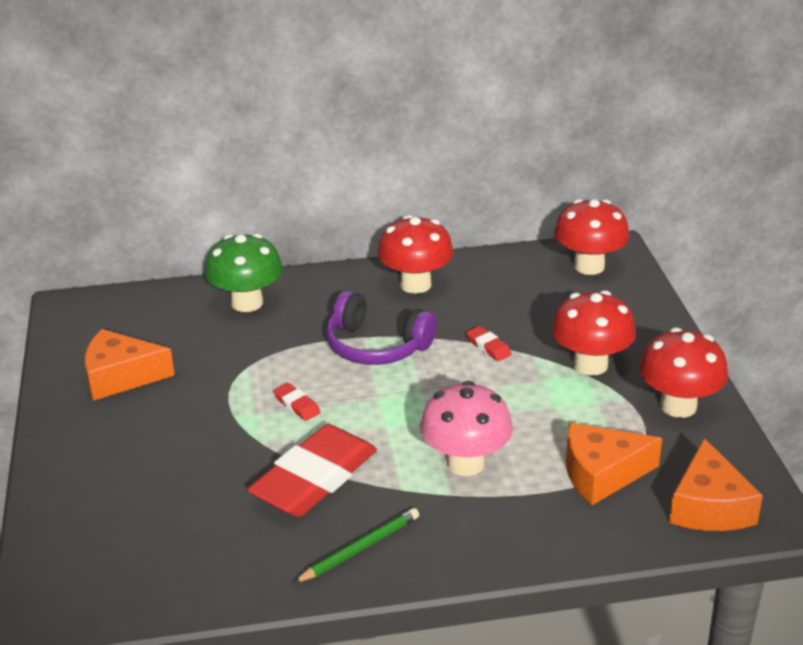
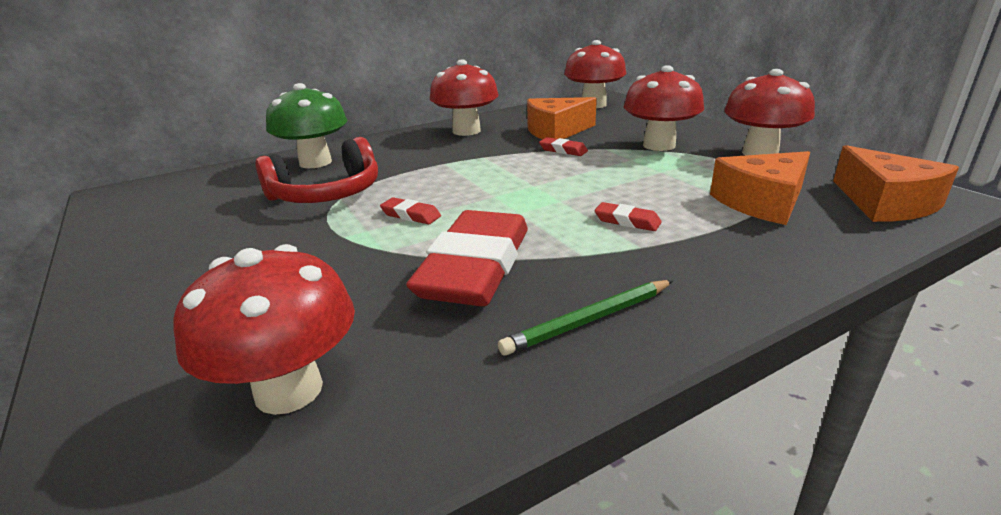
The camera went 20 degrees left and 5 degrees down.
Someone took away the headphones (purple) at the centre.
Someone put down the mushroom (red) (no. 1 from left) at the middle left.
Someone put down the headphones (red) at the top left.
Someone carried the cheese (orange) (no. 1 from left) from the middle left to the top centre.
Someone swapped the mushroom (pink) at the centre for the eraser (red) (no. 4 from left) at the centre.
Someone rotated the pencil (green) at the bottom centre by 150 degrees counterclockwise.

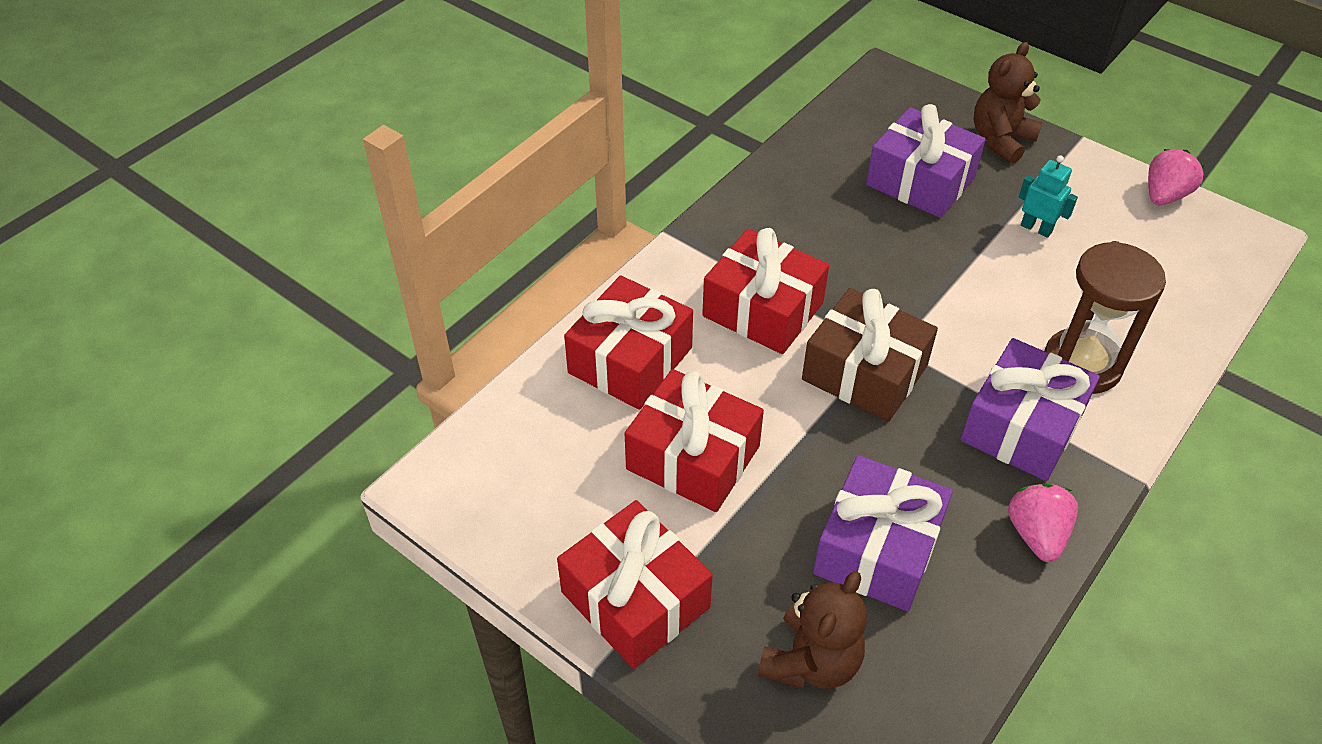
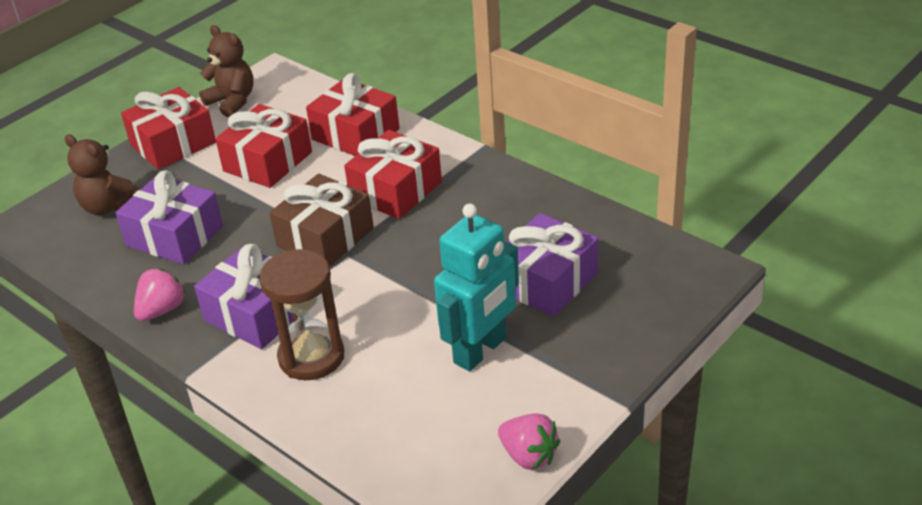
The camera went 95 degrees right and 10 degrees down.
Someone carried the teddy bear (brown) (no. 2 from left) from the top right to the top left.
Someone rotated the strawberry (pink) (no. 1 from left) at the bottom right by 60 degrees counterclockwise.
Someone scaled the robot (turquoise) at the top right by 2.08.

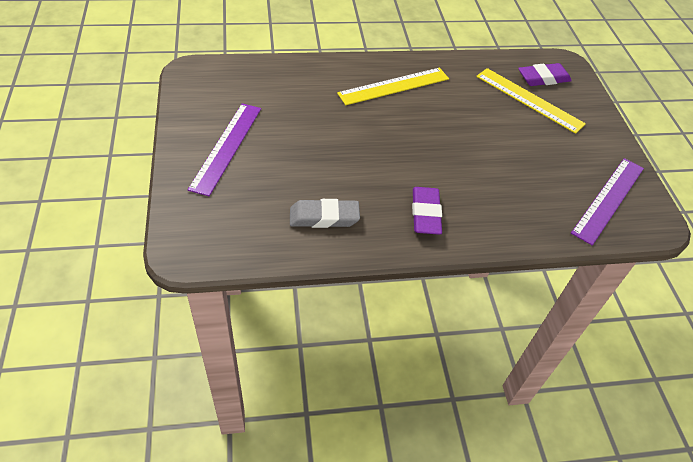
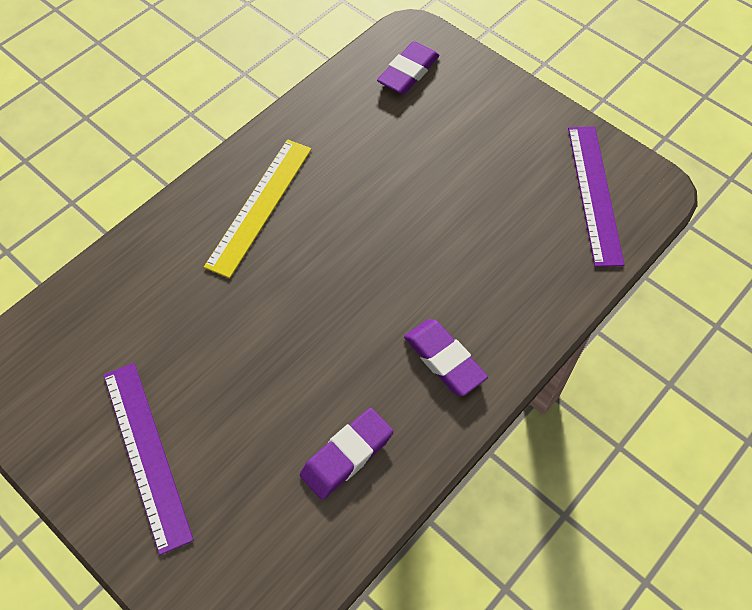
The camera went 35 degrees left and 10 degrees up.
Someone took away the ruler (yellow) (no. 2 from left) at the top right.
Someone repainted the eraser (grey) at the centre, which became the eraser (purple) (no. 1 from left) at the bottom centre.

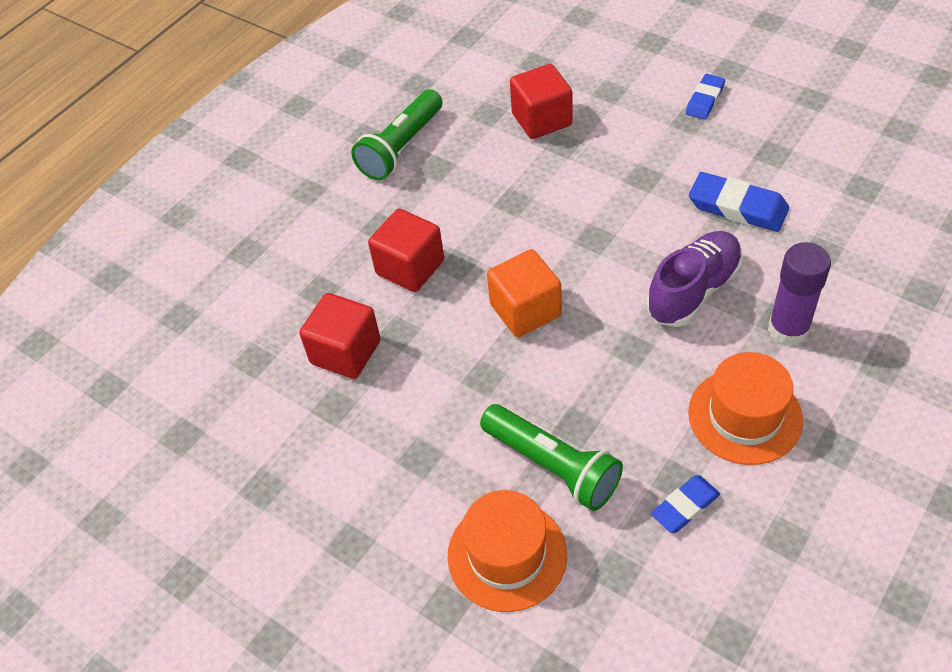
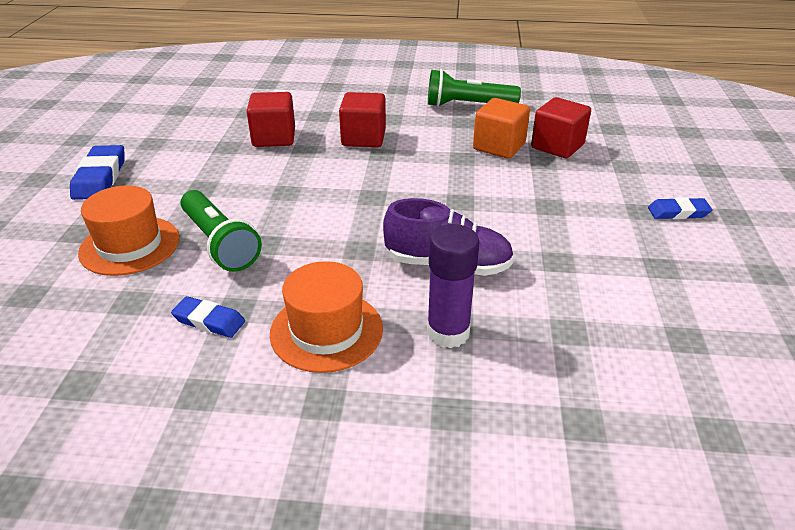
The camera went 55 degrees right and 15 degrees down.
Someone carried the cube (orange) from the centre to the top centre.
Someone carried the eraser (blue) (no. 3 from left in the first image) from the top right to the top left.
Someone rotated the flashlight (green) (no. 2 from left in the first image) at the bottom centre by 45 degrees counterclockwise.

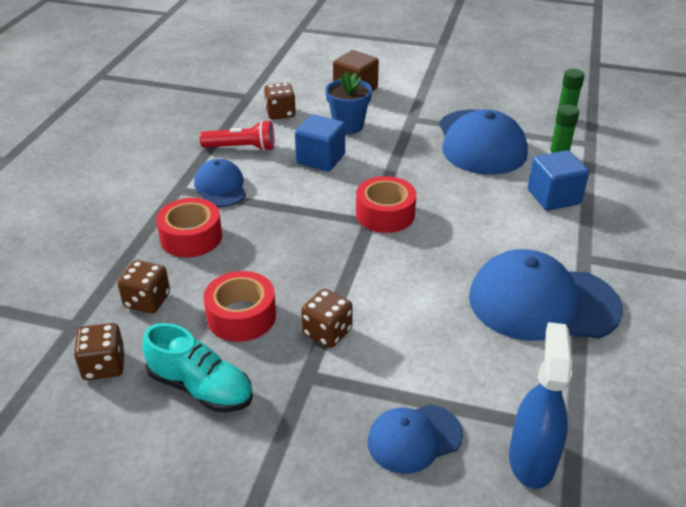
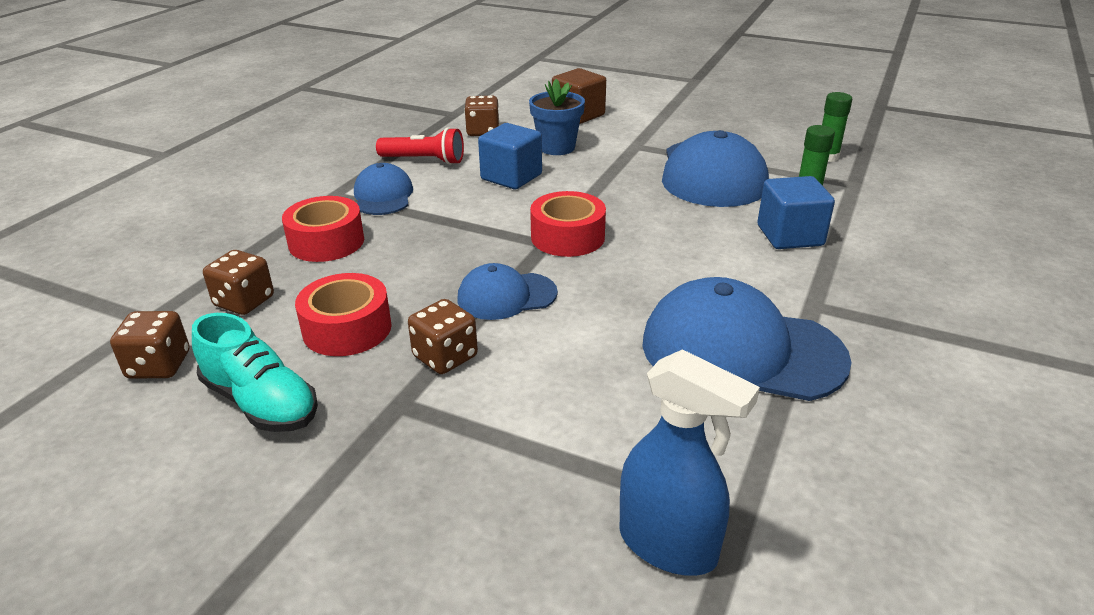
The camera went 10 degrees right and 5 degrees down.
Someone carried the cap (blue) (no. 2 from left) from the bottom centre to the centre.
Someone rotated the spray bottle (blue) at the bottom right by 105 degrees clockwise.

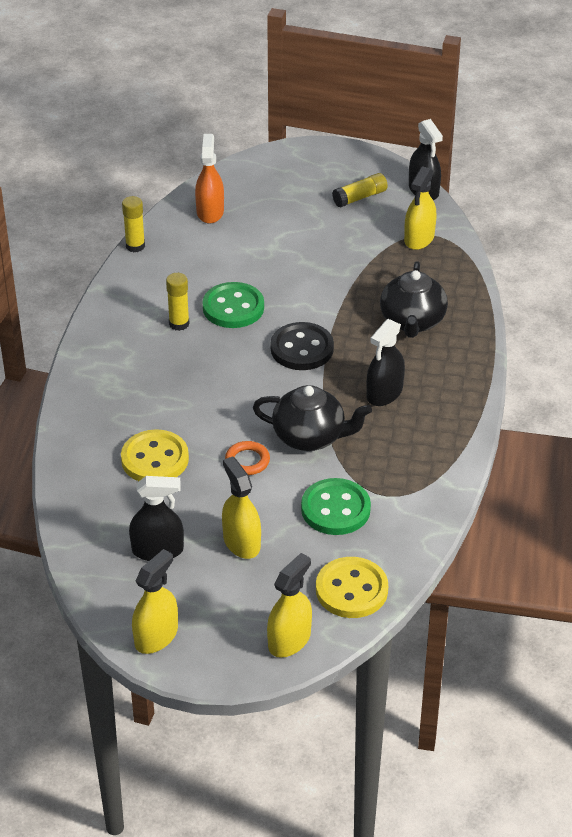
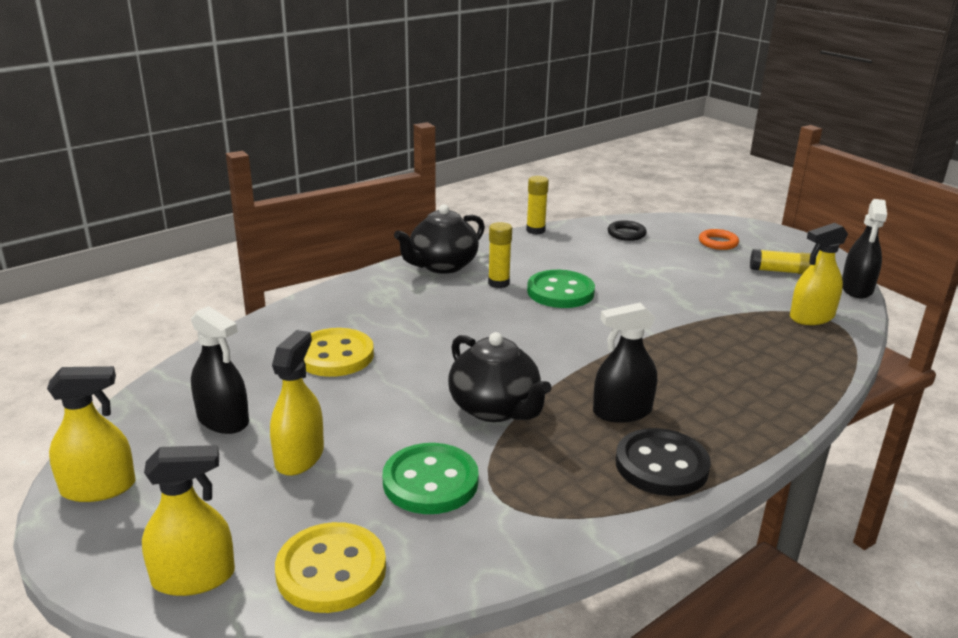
The camera went 40 degrees right and 15 degrees down.
Someone carried the ring (orange) from the centre to the middle right.
Someone carried the button (black) from the centre to the bottom right.
Someone carried the teapot (black) (no. 2 from left in the first image) from the middle right to the centre.
Someone swapped the spray bottle (orange) at the top centre for the ring (black) at the centre.

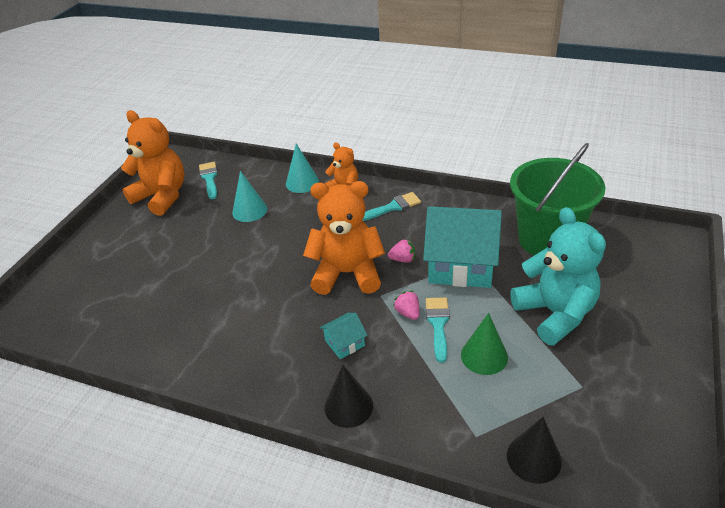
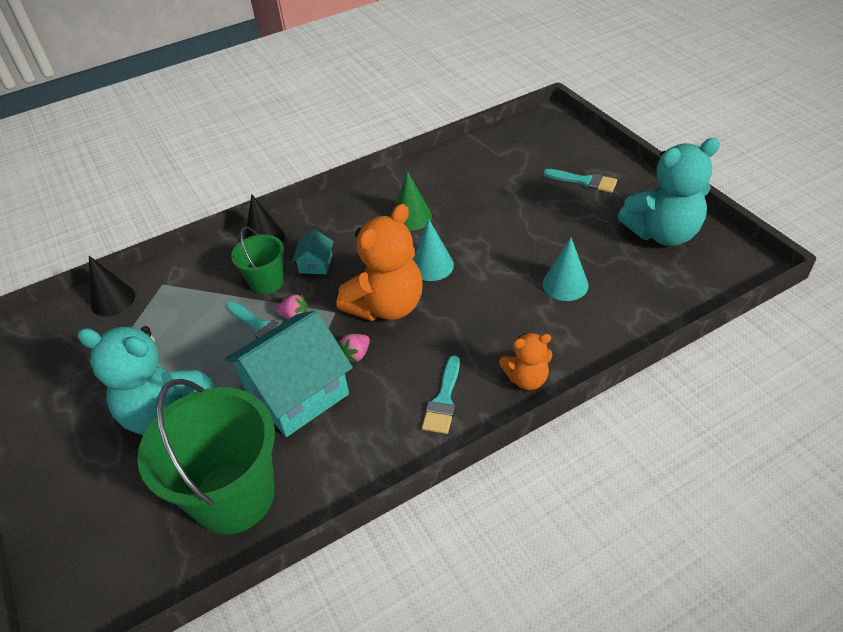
The camera went 130 degrees right and 5 degrees up.
Someone put down the bucket (green) (no. 2 from left) at the middle left.
Someone carried the brush (turquoise) (no. 1 from left in the first image) from the middle left to the top right.
Someone carried the cone (turquoise) (no. 2 from left in the first image) from the top centre to the centre.
Someone carried the cone (green) from the bottom right to the top centre.
Someone repainted the teddy bear (orange) (no. 1 from left) at the top left, which became the teddy bear (turquoise) (no. 2 from left) at the top right.

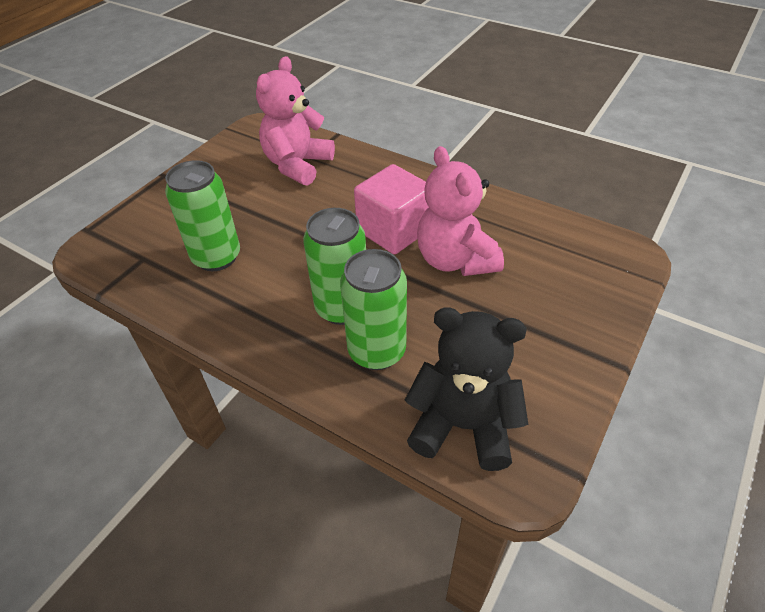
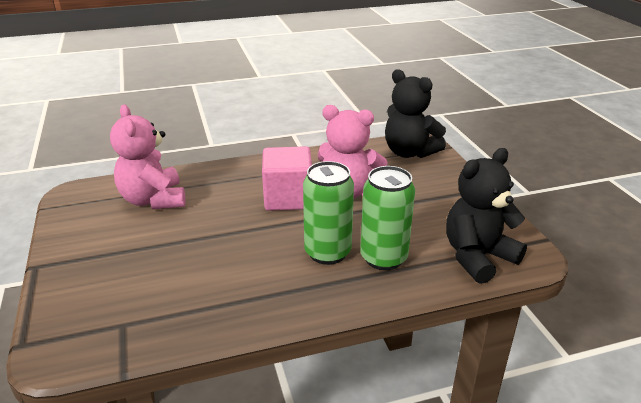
The camera went 50 degrees left and 15 degrees down.
Someone took away the can (green) (no. 1 from left) at the middle left.
Someone put down the teddy bear (black) (no. 1 from left) at the top centre.

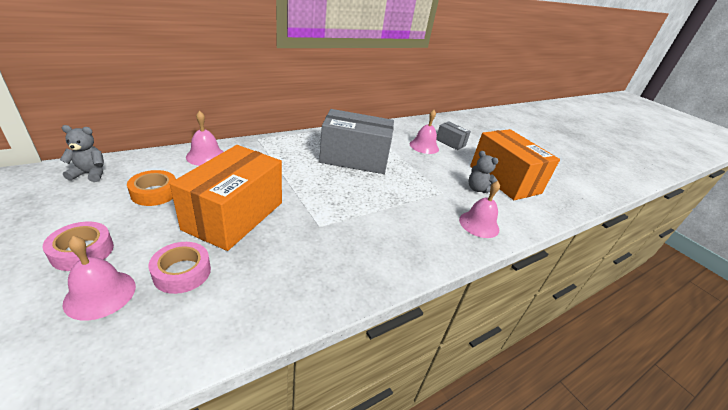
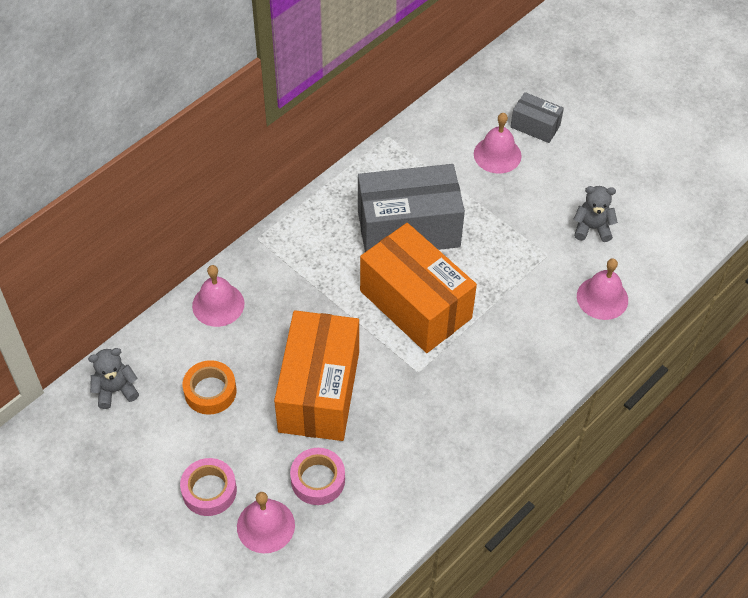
The camera went 10 degrees left and 20 degrees up.
Someone carried the box (orange) (no. 2 from left) from the middle right to the centre.
Someone rotated the teddy bear (grey) (no. 2 from left) at the centre by 150 degrees clockwise.

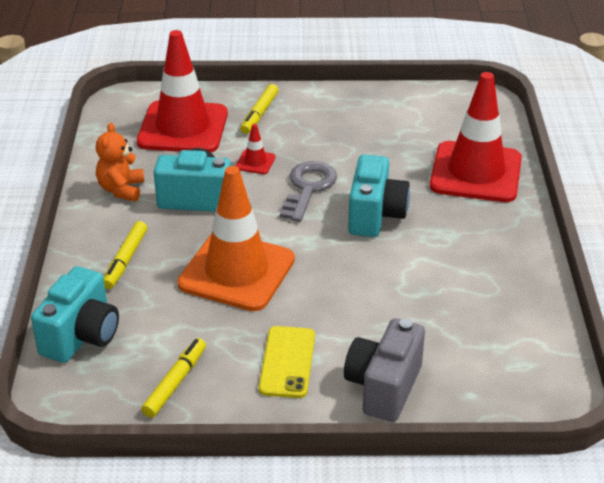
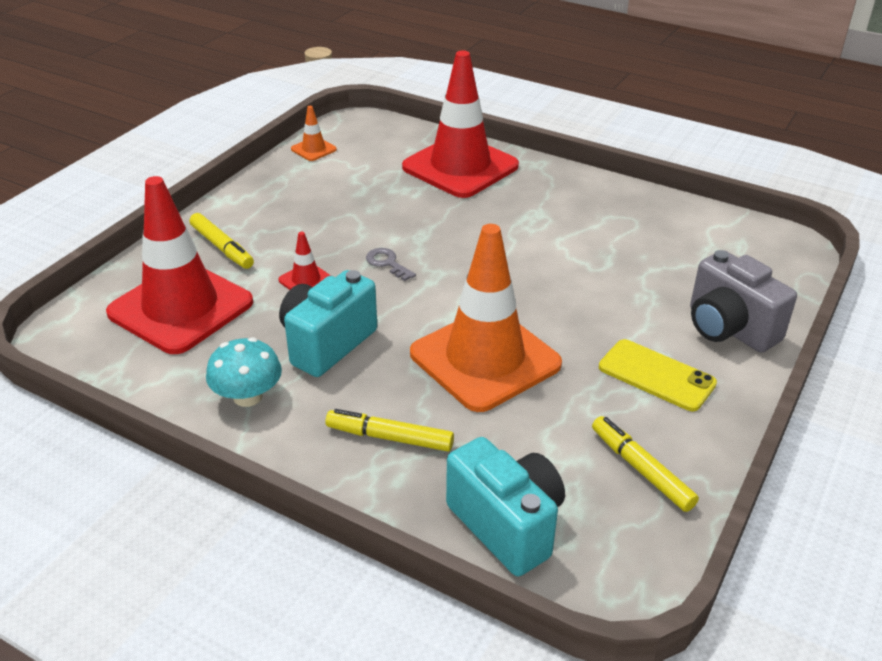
The camera went 60 degrees left and 0 degrees up.
Someone took away the camera (turquoise) (no. 3 from left) at the centre.
Someone put down the traffic cone (orange) (no. 1 from left) at the top centre.
Someone swapped the teddy bear (orange) at the middle left for the mushroom (turquoise) at the middle left.
Someone rotated the marker (yellow) (no. 1 from left in the first image) at the middle left by 150 degrees clockwise.
Someone scaled the key (grey) at the centre by 0.53.

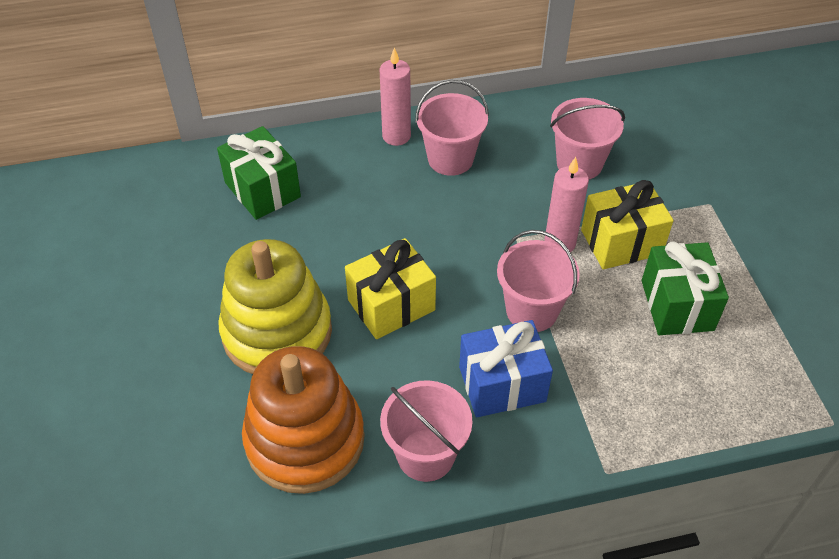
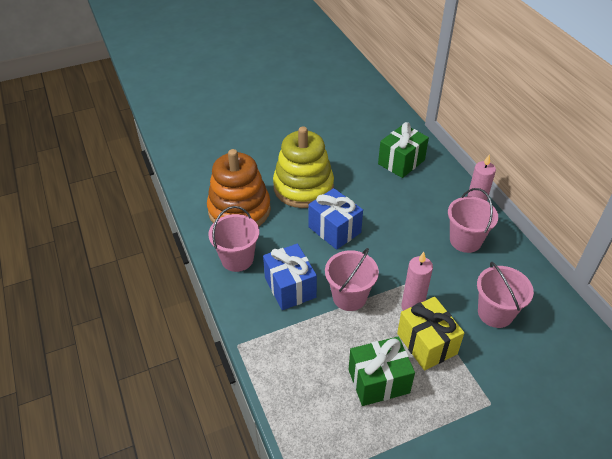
The camera went 80 degrees right and 5 degrees down.
Someone repainted the gift (yellow) (no. 1 from left) at the centre, which became the gift (blue) (no. 2 from left) at the centre.

